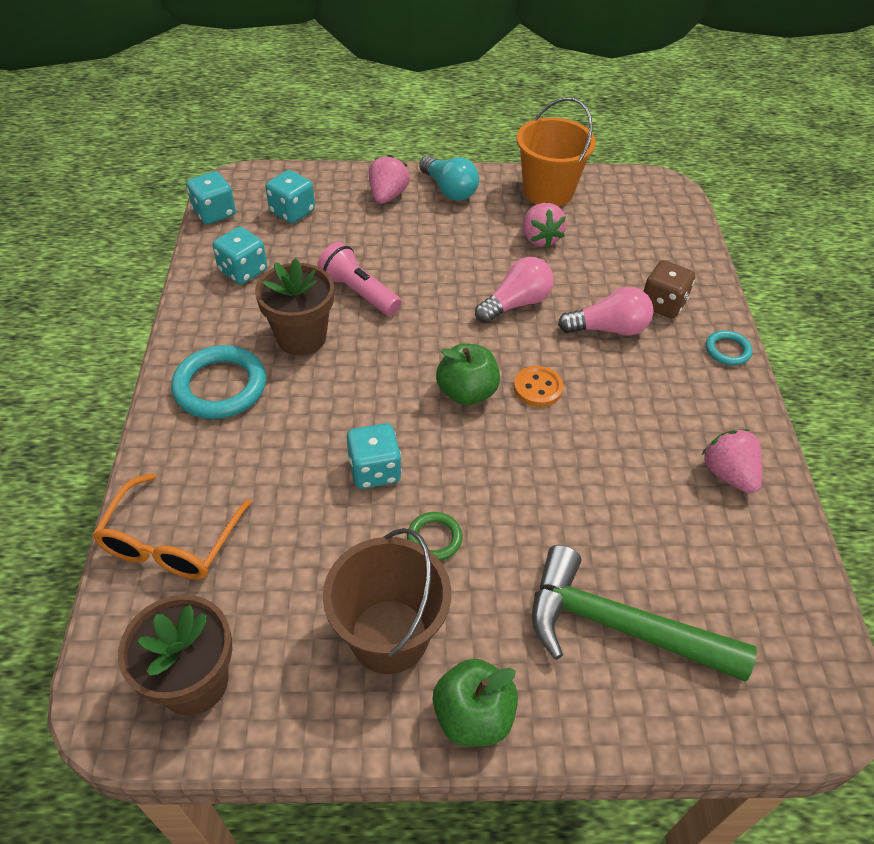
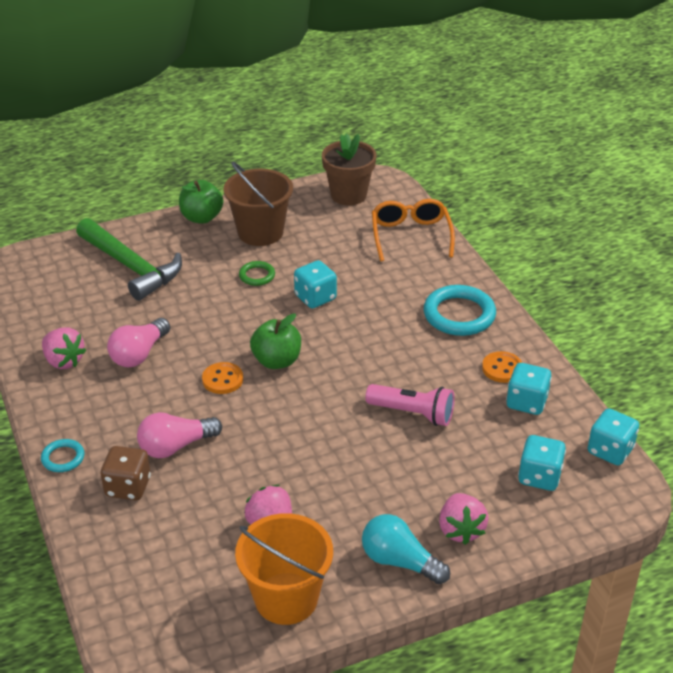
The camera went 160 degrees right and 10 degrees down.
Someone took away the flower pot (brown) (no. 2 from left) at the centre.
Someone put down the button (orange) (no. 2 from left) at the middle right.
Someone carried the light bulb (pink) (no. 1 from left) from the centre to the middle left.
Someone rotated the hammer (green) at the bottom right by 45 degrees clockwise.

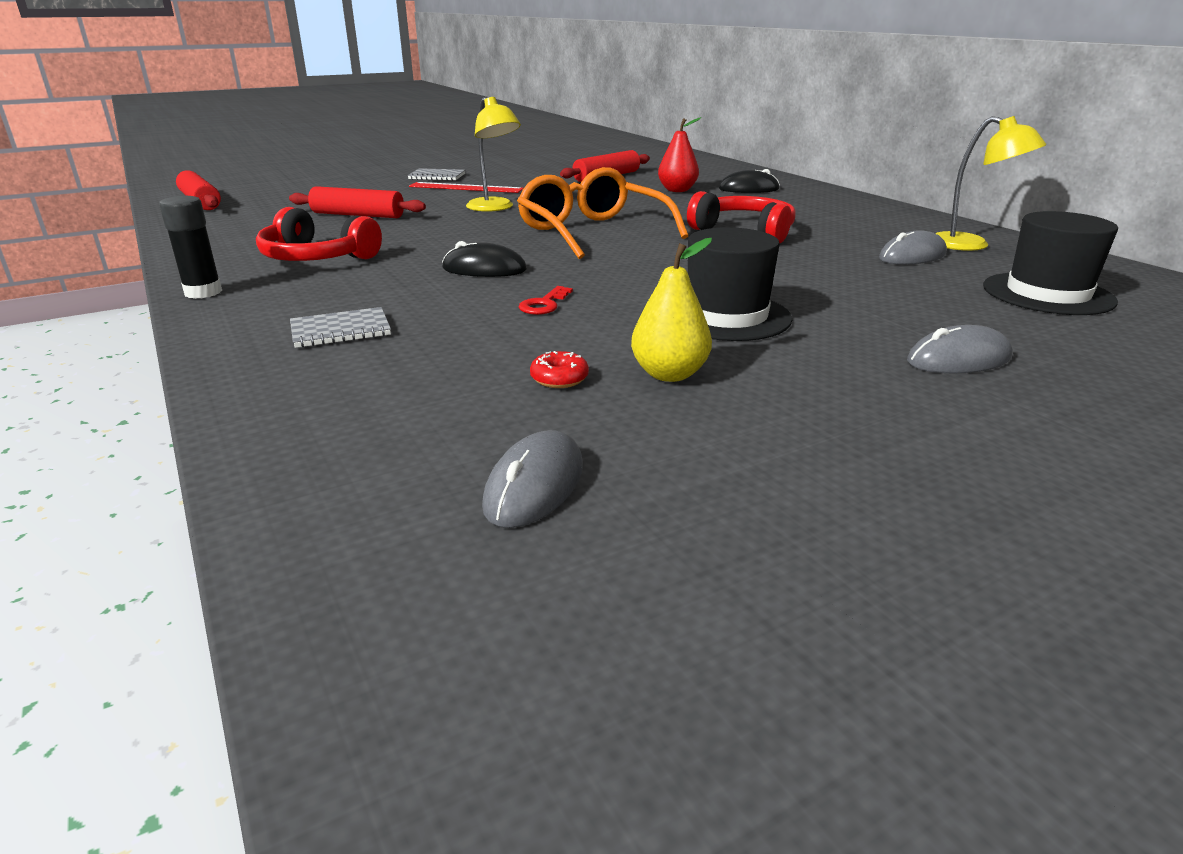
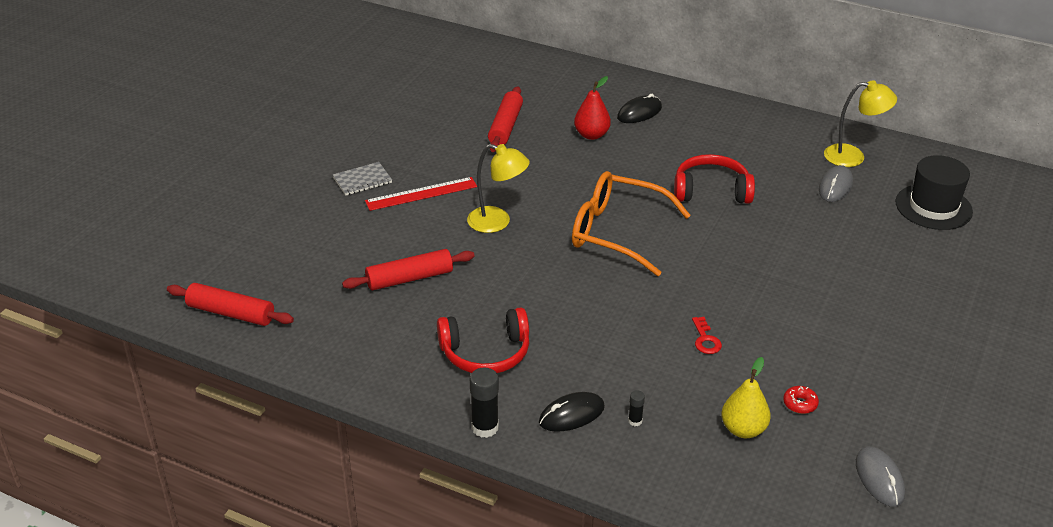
The camera went 35 degrees left and 10 degrees up.
Someone took away the hat (black) (no. 1 from left) at the top centre.
Someone took away the mouse (grey) (no. 3 from left) at the middle right.
Someone carried the mouse (black) (no. 1 from left) from the top centre to the bottom centre.
Someone carried the pear (yellow) from the centre to the bottom right.
Someone swapped the notebook (grey) (no. 1 from left) at the middle left for the glue stick (black) (no. 2 from left) at the bottom centre.

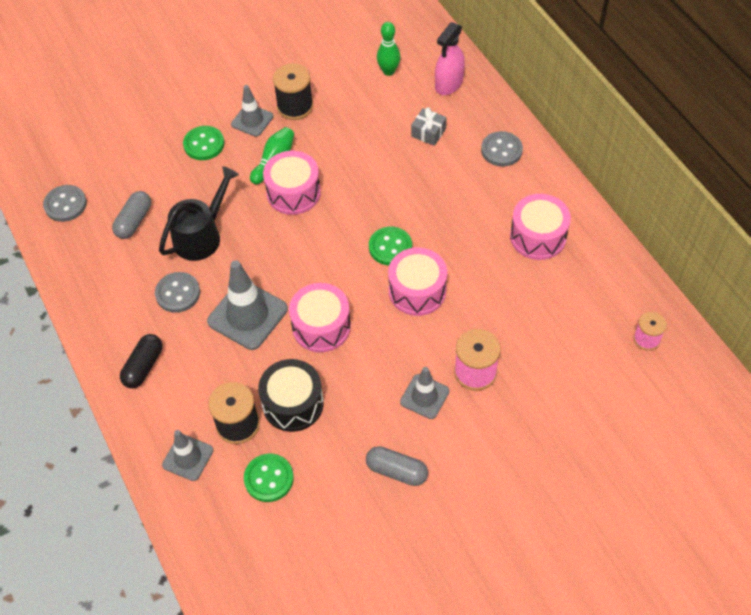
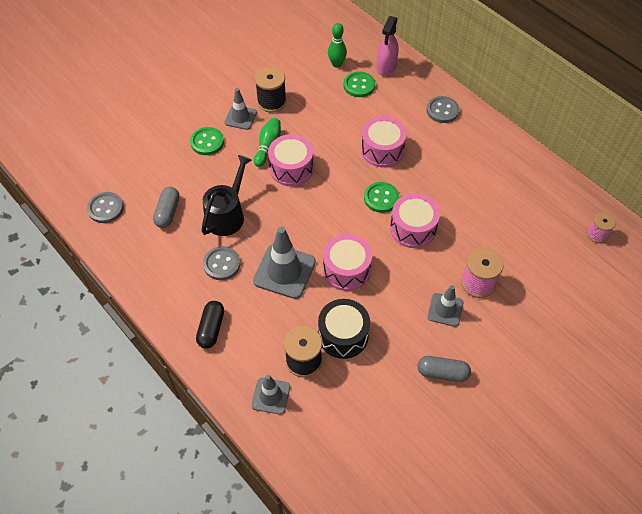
The camera went 15 degrees left and 0 degrees up.
Someone took away the gift (grey) at the top centre.
Someone carried the button (green) (no. 2 from left) from the bottom centre to the top centre.
Someone carried the drum (pink) (no. 4 from left in the first image) from the middle right to the top centre.

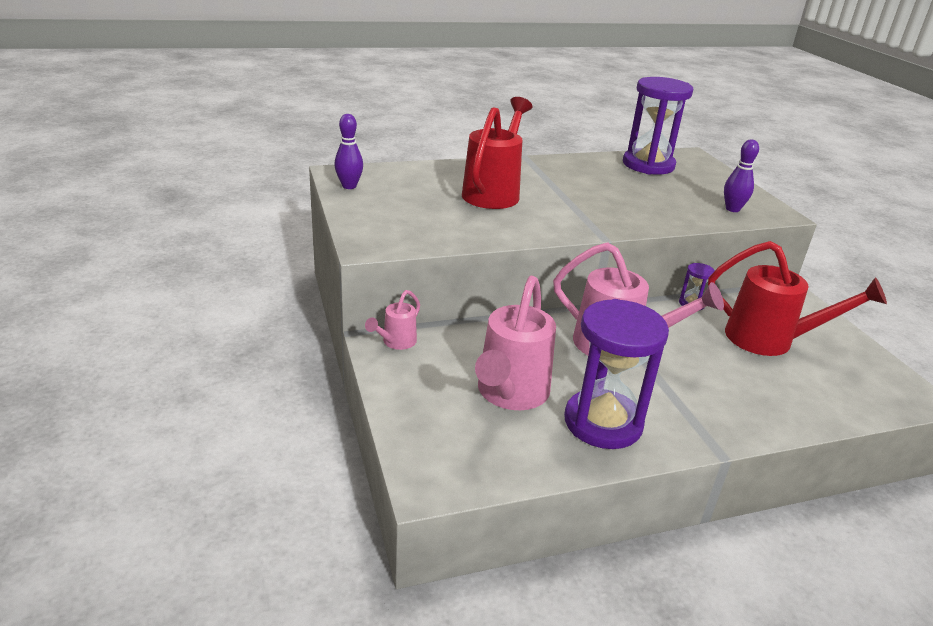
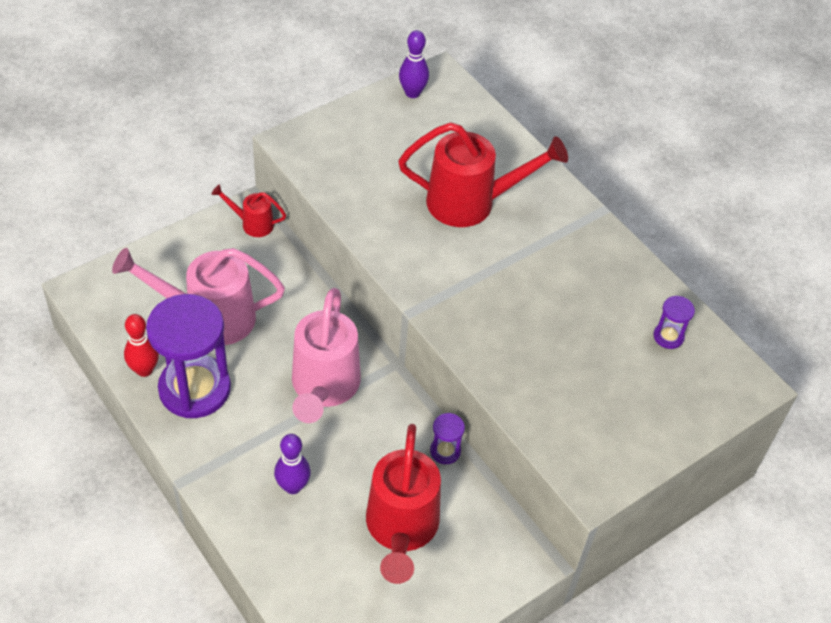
The camera went 70 degrees right and 20 degrees up.
Someone put down the bowling pin (red) at the middle left.
Someone carried the bowling pin (purple) (no. 2 from left in the first image) from the top right to the bottom centre.
Someone repainted the watering can (pink) (no. 1 from left) at the centre, which became the watering can (red) (no. 1 from left) at the middle left.
Someone scaled the hourglass (purple) (no. 2 from left in the first image) at the top right by 0.42.

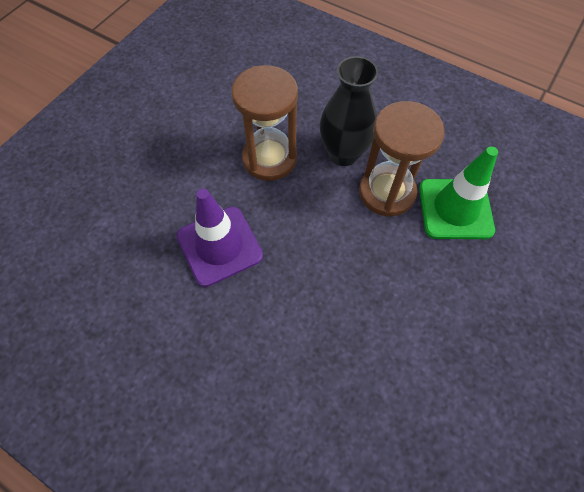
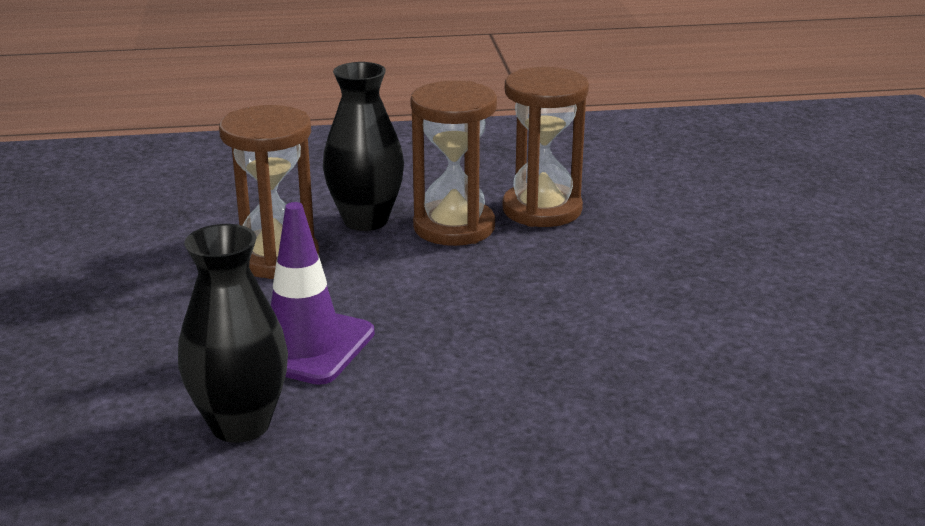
The camera went 40 degrees left and 35 degrees down.
Someone put down the vase (black) (no. 1 from left) at the middle left.
Someone swapped the traffic cone (green) at the middle right for the hourglass (brown) (no. 3 from left) at the top centre.

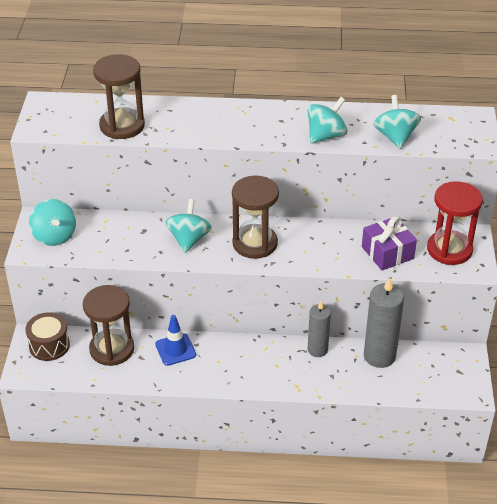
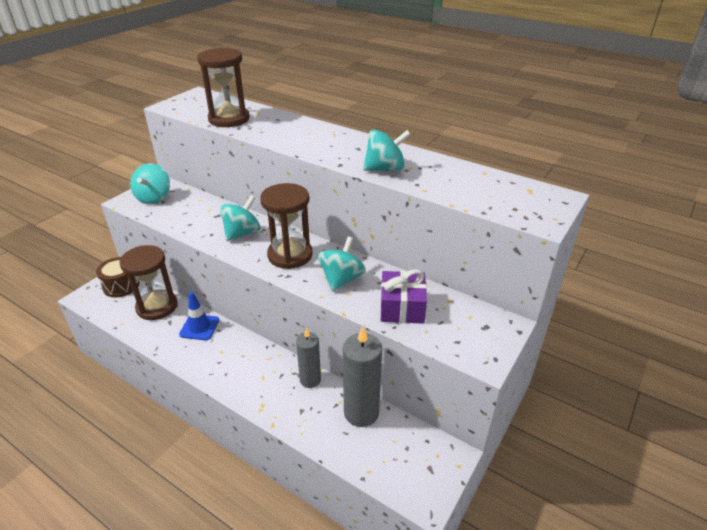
The camera went 30 degrees right and 5 degrees down.
Someone took away the hourglass (red) at the middle right.
Someone carried the spinning top (turquoise) (no. 4 from left in the first image) from the top right to the centre.

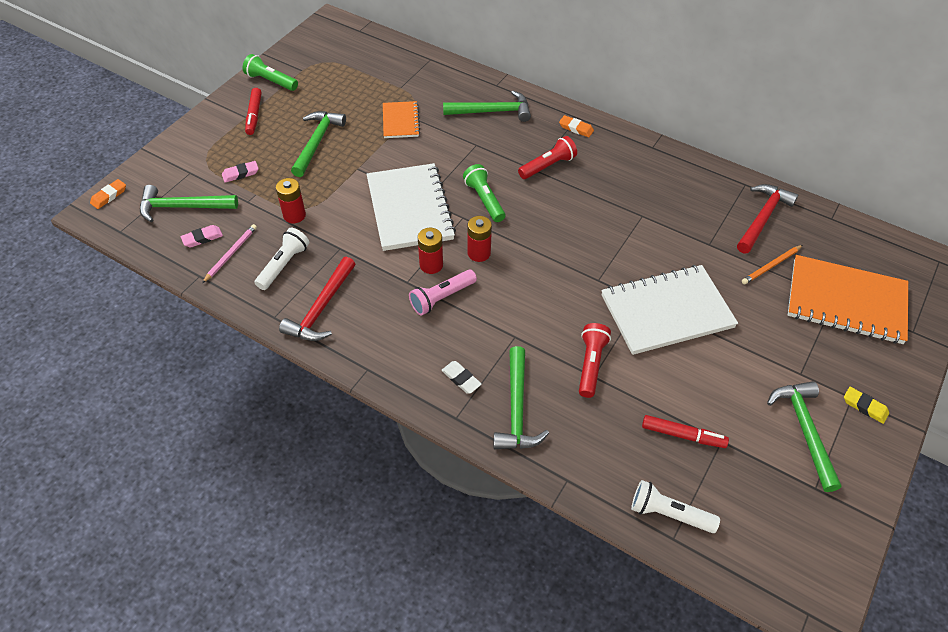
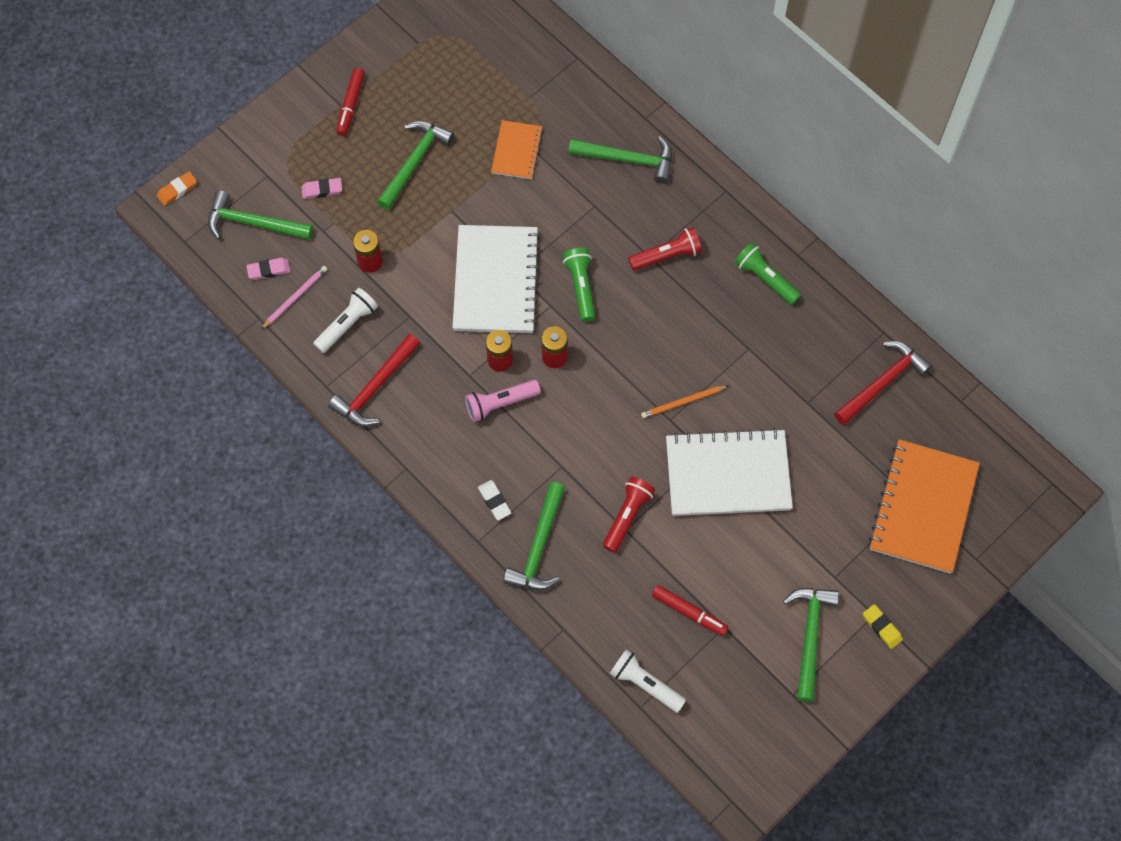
The camera went 15 degrees right and 15 degrees up.
Someone took away the eraser (orange) (no. 2 from left) at the top centre.
Someone carried the flashlight (green) (no. 1 from left in the first image) from the top left to the top right.
Someone carried the pencil (orange) from the middle right to the centre.
Someone rotated the notebook (orange) (no. 2 from left) at the middle right by 75 degrees clockwise.

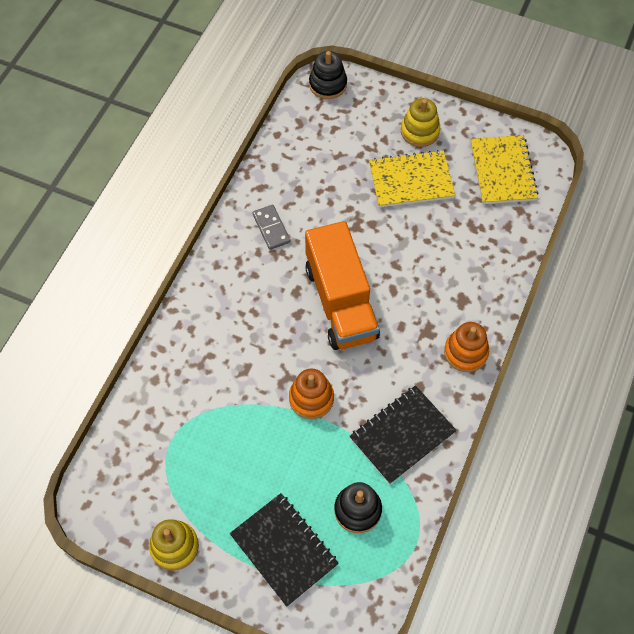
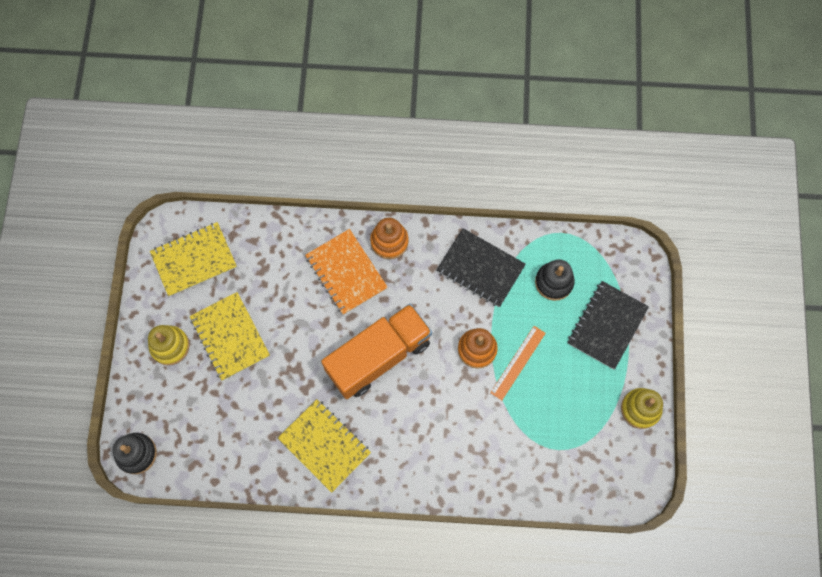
The camera went 110 degrees left and 10 degrees up.
Someone put down the notebook (orange) at the centre.
Someone put down the ruler (orange) at the centre.
Someone swapped the domino (grey) at the centre for the notebook (yellow) (no. 3 from left) at the bottom centre.

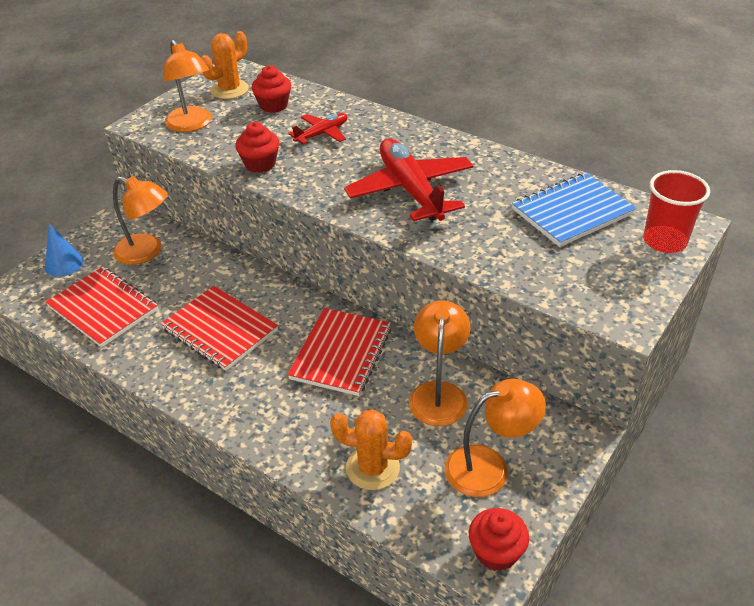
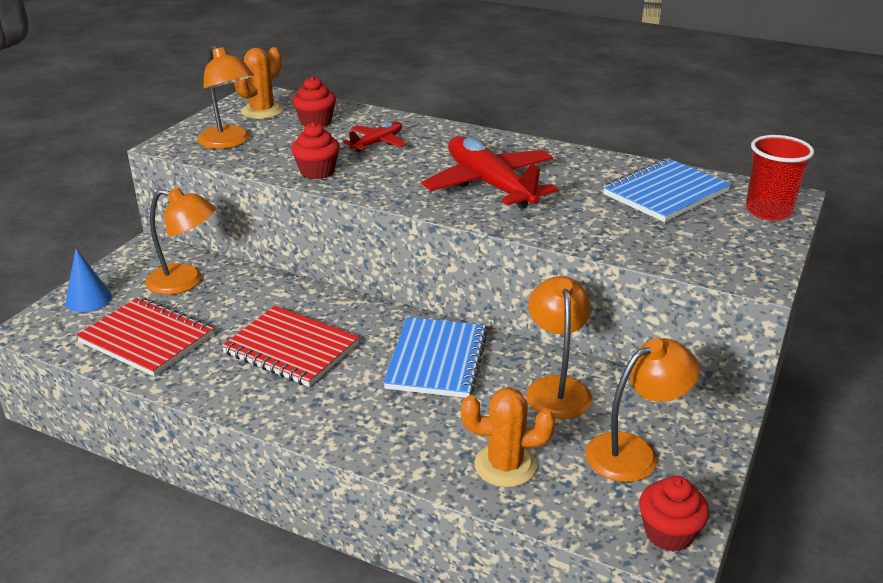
The camera went 10 degrees left and 10 degrees down.
Someone repainted the notebook (red) (no. 3 from left) at the centre, which became the notebook (blue) (no. 1 from left) at the centre.

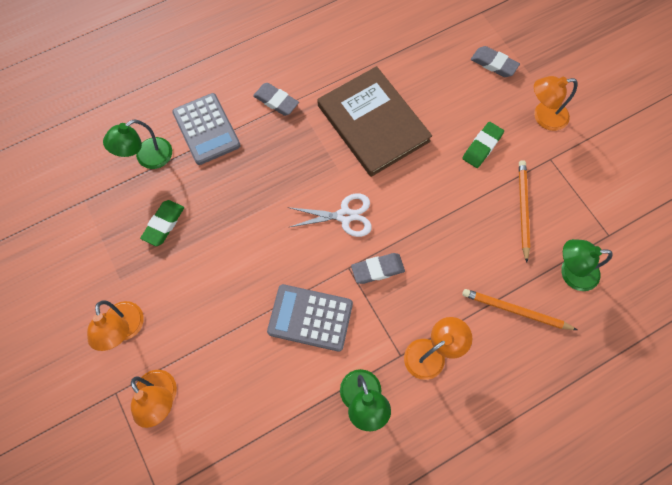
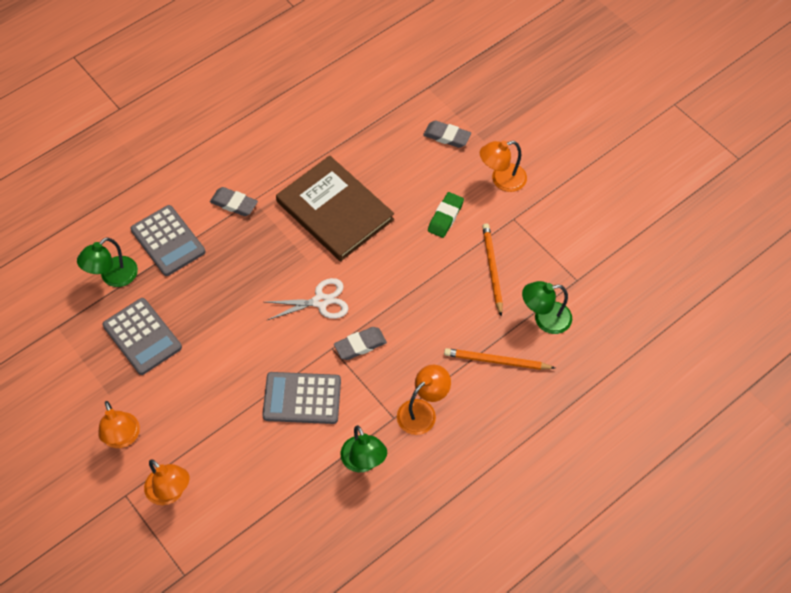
The camera went 10 degrees left and 10 degrees down.
Someone swapped the eraser (green) (no. 1 from left) at the middle left for the calculator (grey) (no. 1 from left) at the middle left.

